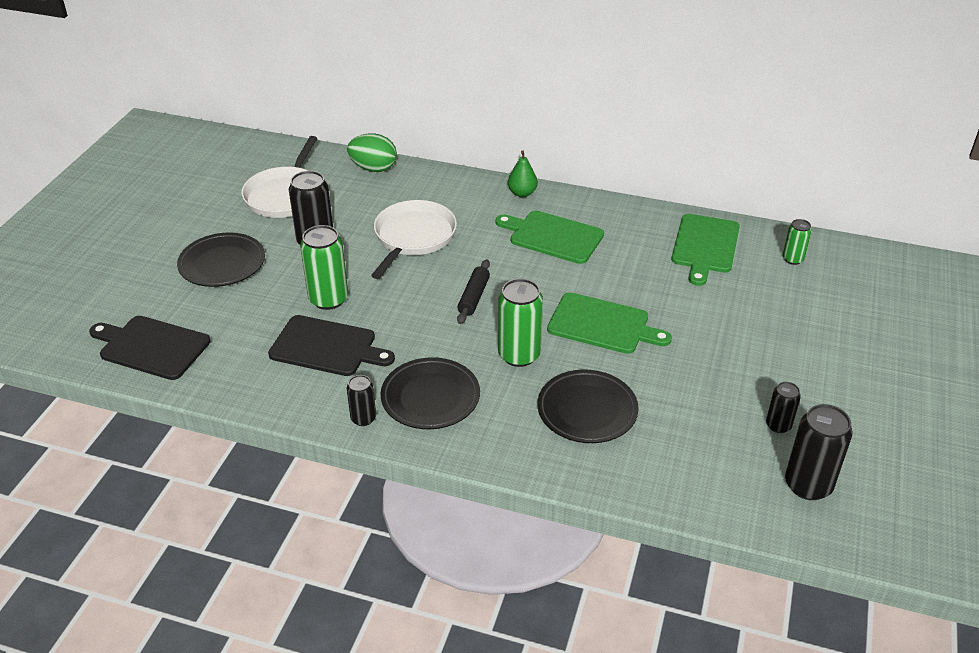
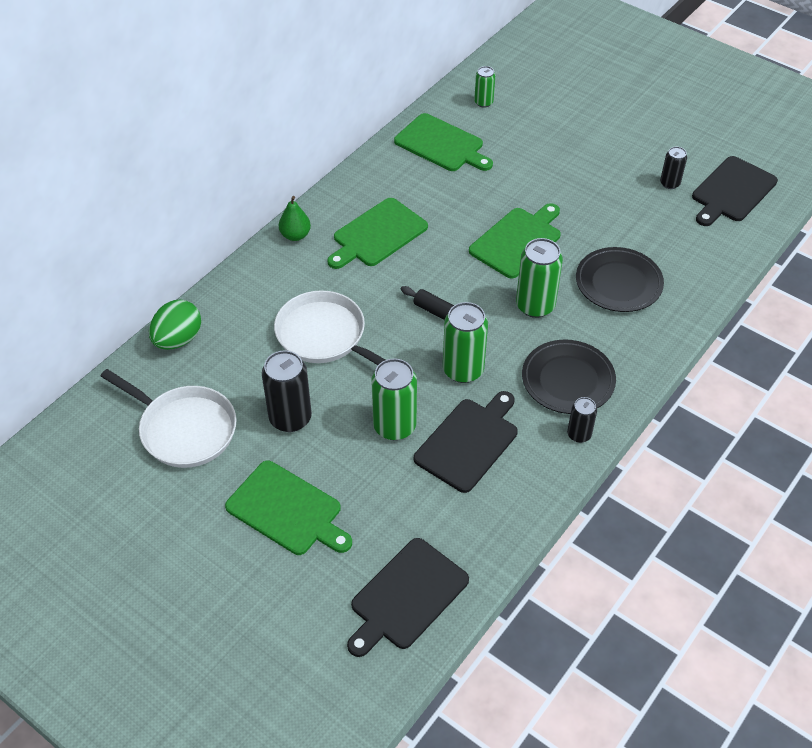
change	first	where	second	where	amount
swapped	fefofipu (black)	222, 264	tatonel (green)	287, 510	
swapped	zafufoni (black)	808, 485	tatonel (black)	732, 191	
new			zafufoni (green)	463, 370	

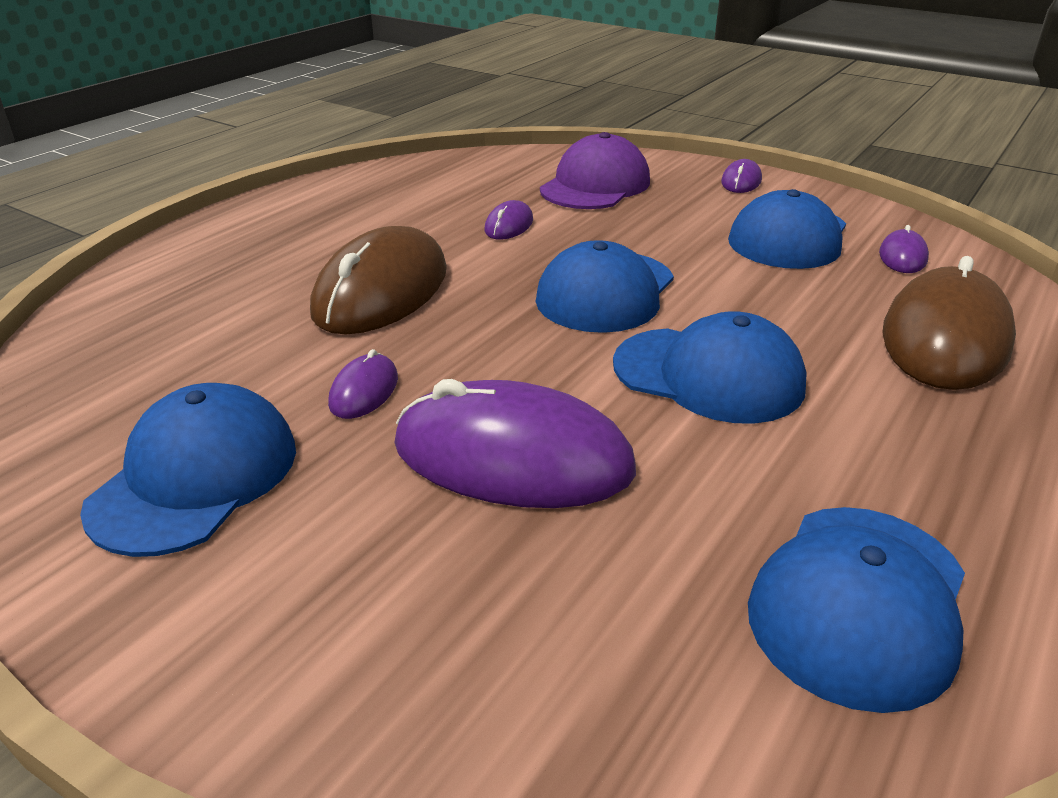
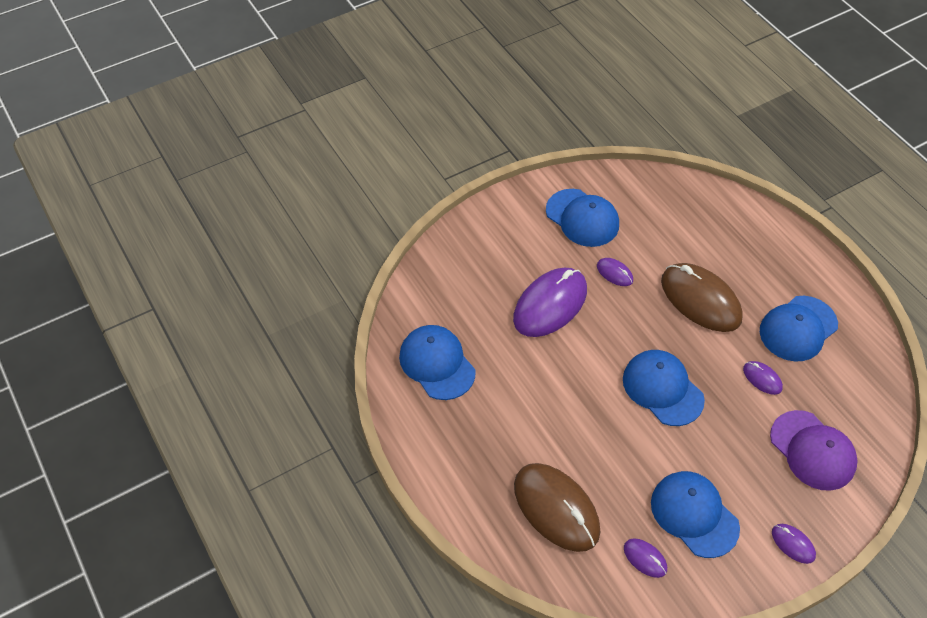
change	first	where	second	where	amount
shifted	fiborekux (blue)	708, 375		798, 328	

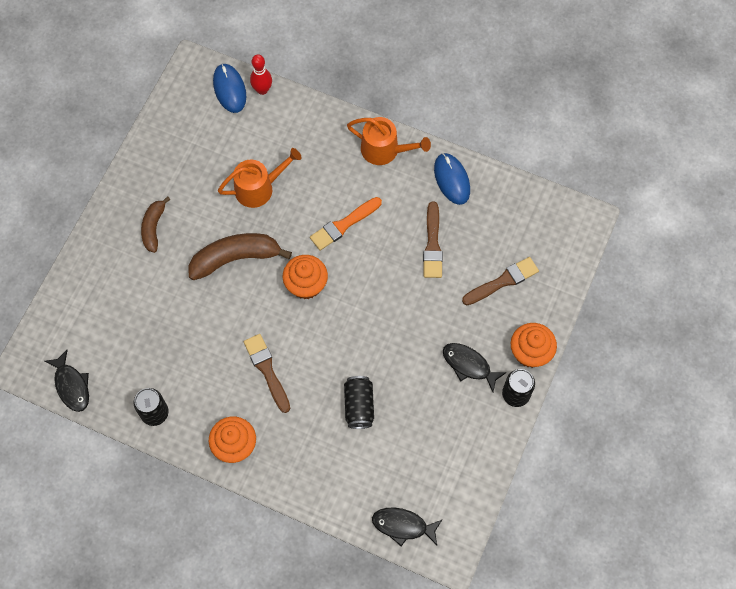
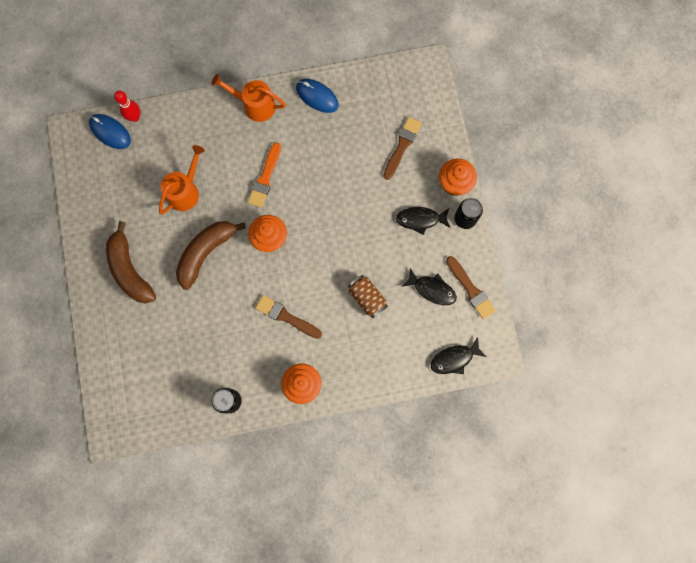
change	first	where	second	where	amount
shifted	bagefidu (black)	71, 385		432, 289	
scaled	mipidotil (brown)	154, 227		130, 270	x1.67
repainted	zafufoni (black)	359, 406	zafufoni (brown)	367, 298	
rotated	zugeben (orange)	384, 150		255, 105	150 degrees counterclockwise
shifted	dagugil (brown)	432, 244		471, 289	

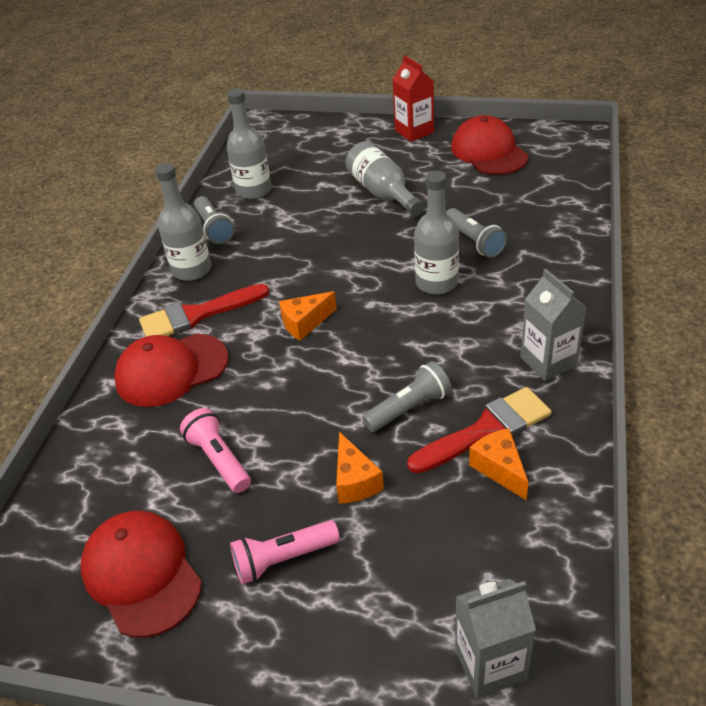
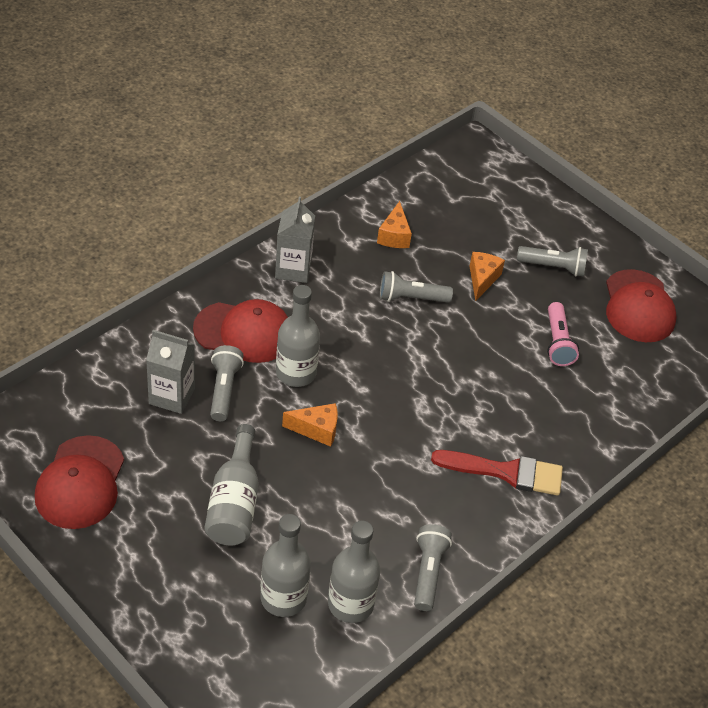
change	first	where	second	where	amount
shifted	fiborekux (red)	171, 370		244, 332	
shifted	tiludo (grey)	192, 270		283, 598	
repainted	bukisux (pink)	283, 559	bukisux (grey)	553, 267	
shifted	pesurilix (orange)	305, 323		317, 430	
gone	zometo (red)	414, 131			
gone	dagugil (red)	486, 430			
shifted	zometo (grey)	490, 664		172, 396	

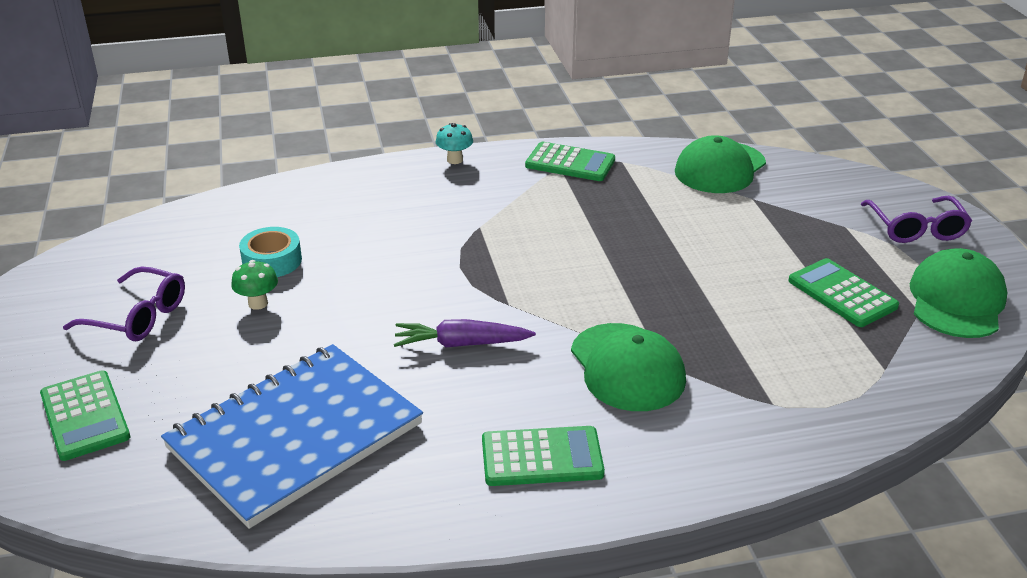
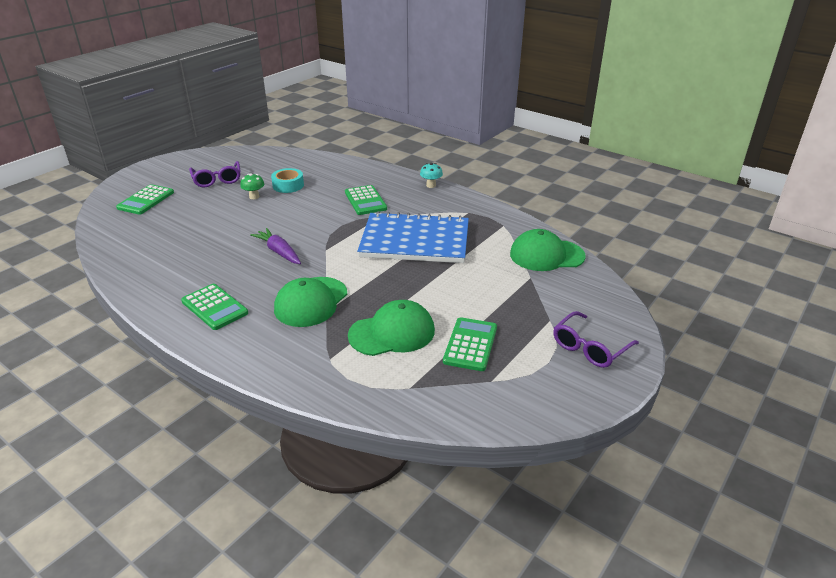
change	first	where	second	where	amount
shifted	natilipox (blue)	295, 436		415, 241	
shifted	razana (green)	570, 163		365, 201	
shifted	fiborekux (green)	956, 300		392, 333	

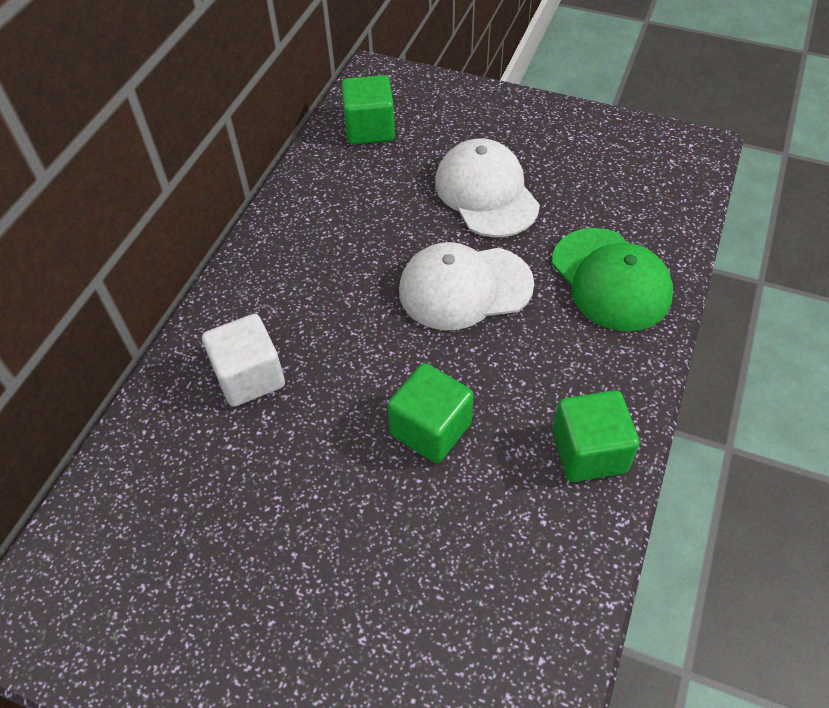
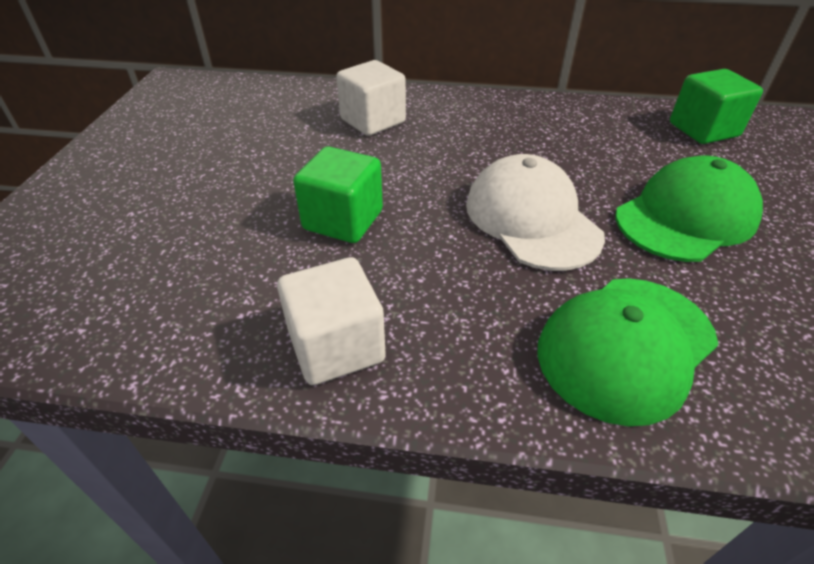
change	first	where	second	where	amount
repainted	fiborekux (white)	486, 193	fiborekux (green)	685, 217	
repainted	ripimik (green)	589, 452	ripimik (white)	336, 346	

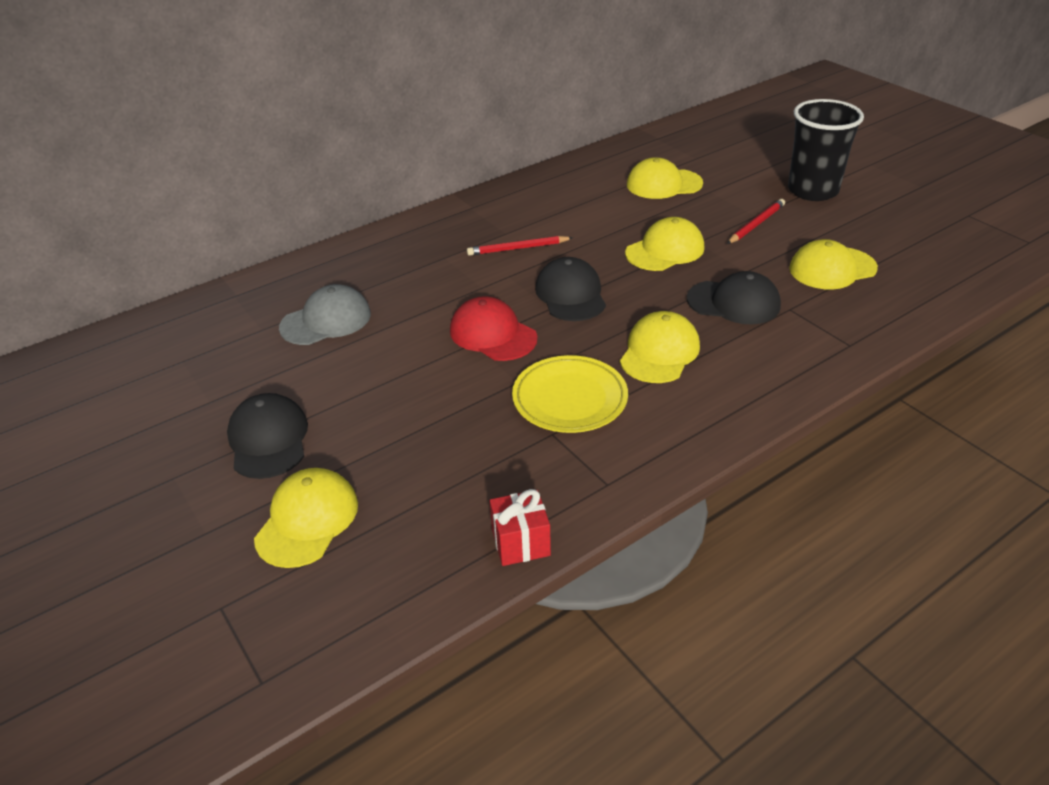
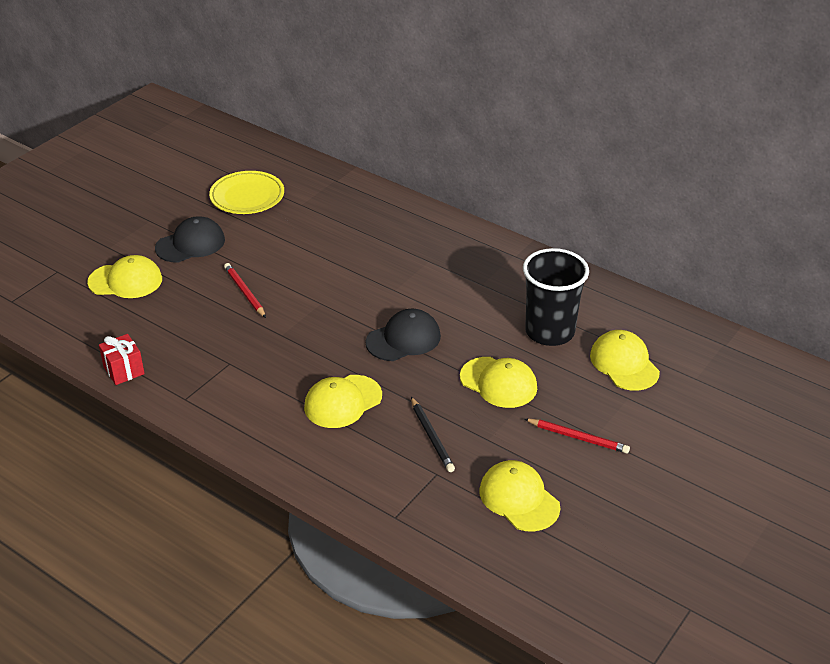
change	first	where	second	where	amount
gone	fiborekux (grey)	326, 320			
gone	fiborekux (red)	493, 334			
shifted	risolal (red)	518, 248		245, 292	
shifted	fefofipu (yellow)	570, 399		247, 196	
rotated	fiborekux (yellow)	659, 352		342, 402	135 degrees clockwise
swapped	fiborekux (black)	733, 302	risolal (black)	431, 436	
shifted	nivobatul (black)	812, 191		549, 332	

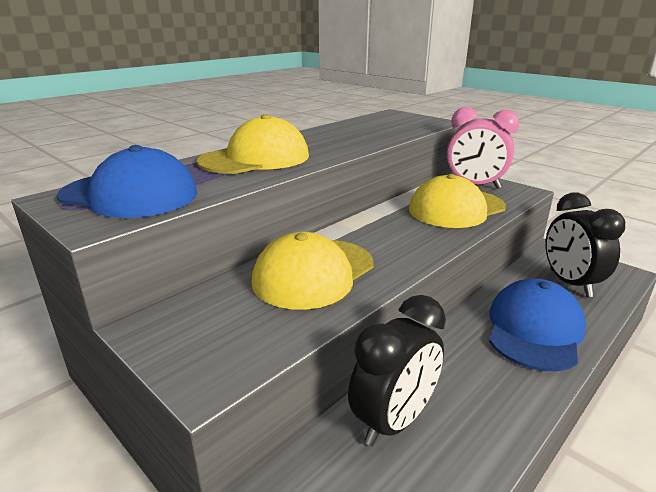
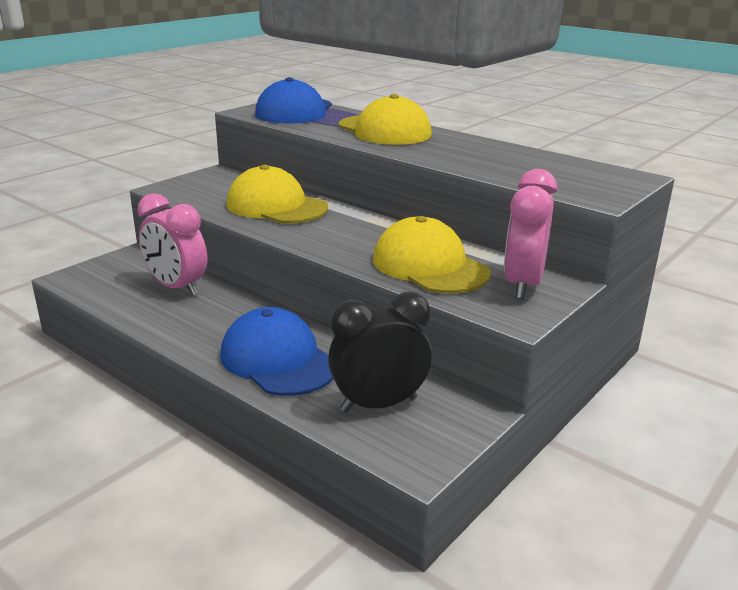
change	first	where	second	where	amount
repainted	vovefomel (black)	394, 421	vovefomel (pink)	177, 287	
rotated	fiborekux (blue)	534, 329		278, 360	150 degrees counterclockwise

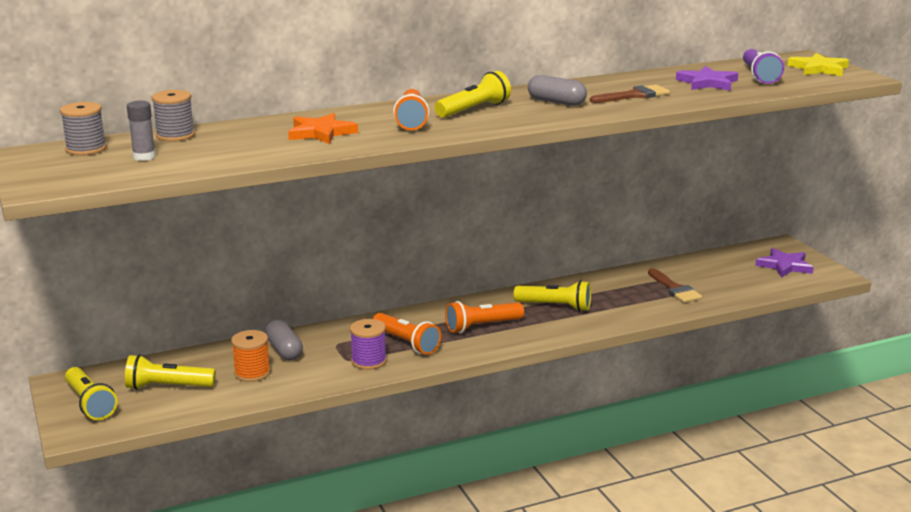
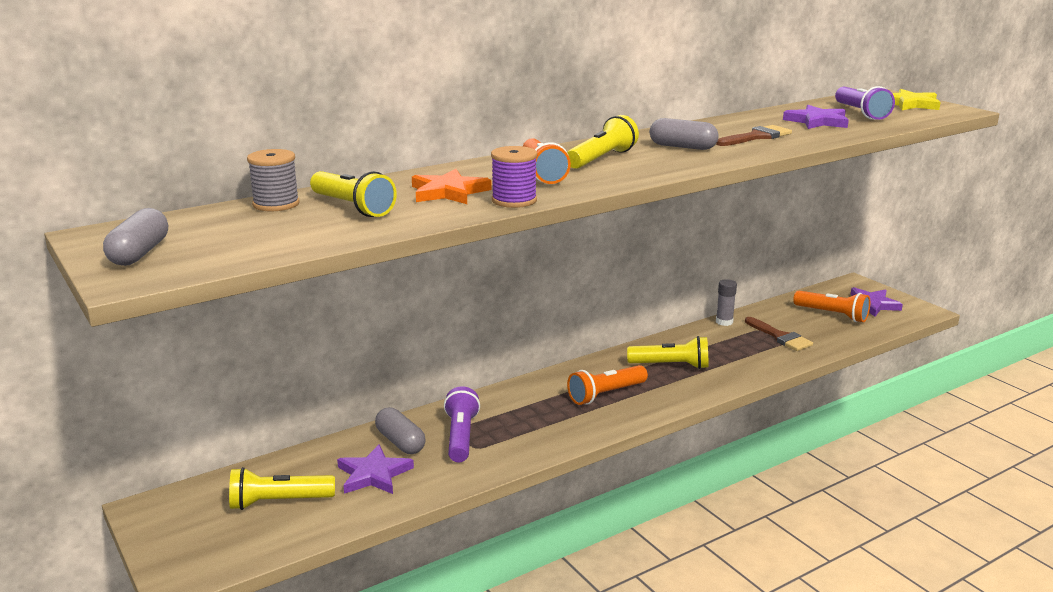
change	first	where	second	where	amount
gone	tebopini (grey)	86, 149			
shifted	bukisux (yellow)	90, 404		352, 207	
shifted	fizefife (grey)	144, 157		724, 322	
swapped	tebopini (orange)	252, 373	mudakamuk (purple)	373, 474	
shifted	tebopini (purple)	369, 361		514, 200	
shifted	bukisux (orange)	406, 343		832, 315	
new			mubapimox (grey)	139, 253	
new			bukisux (purple)	461, 436	

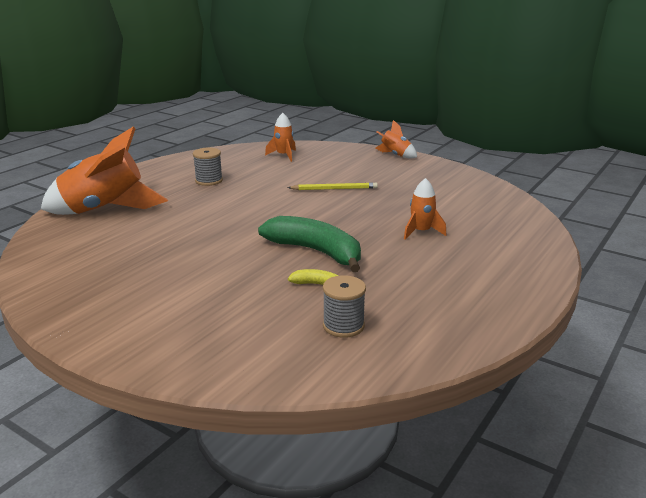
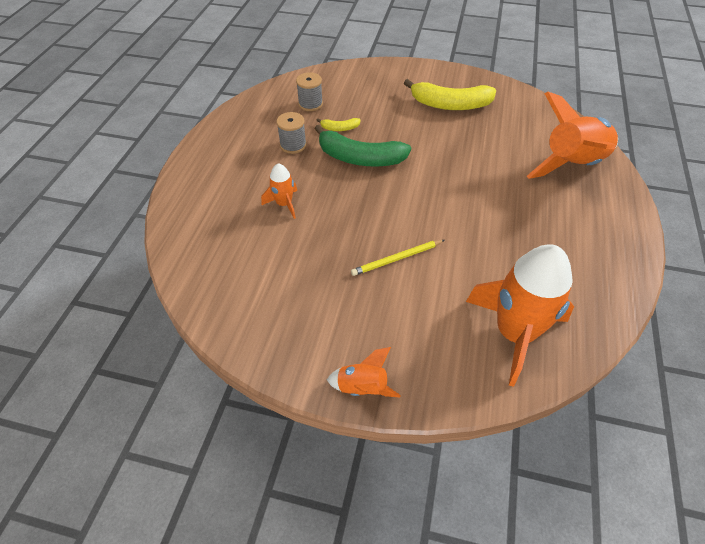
change	first	where	second	where	amount
shifted	tebopini (grey)	209, 181		293, 145	
scaled	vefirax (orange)	284, 155		514, 333	x2.10
new			mipidotil (yellow)	450, 105	

